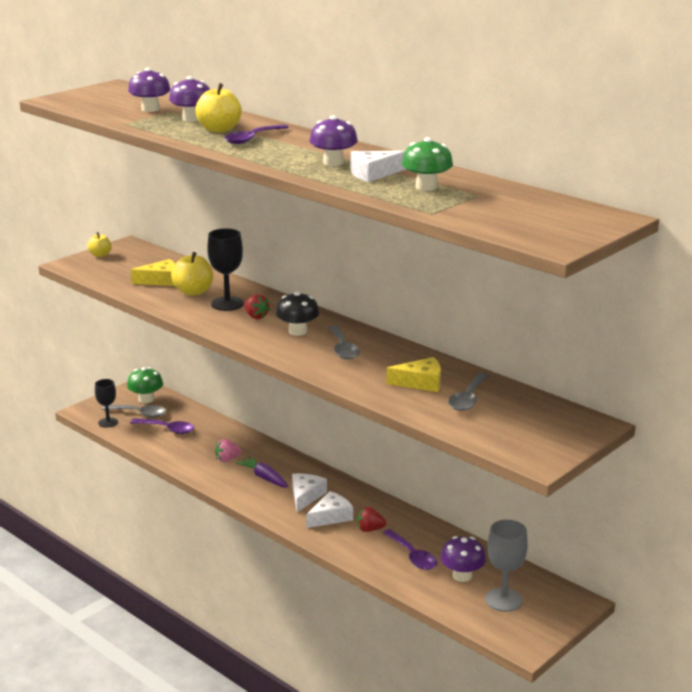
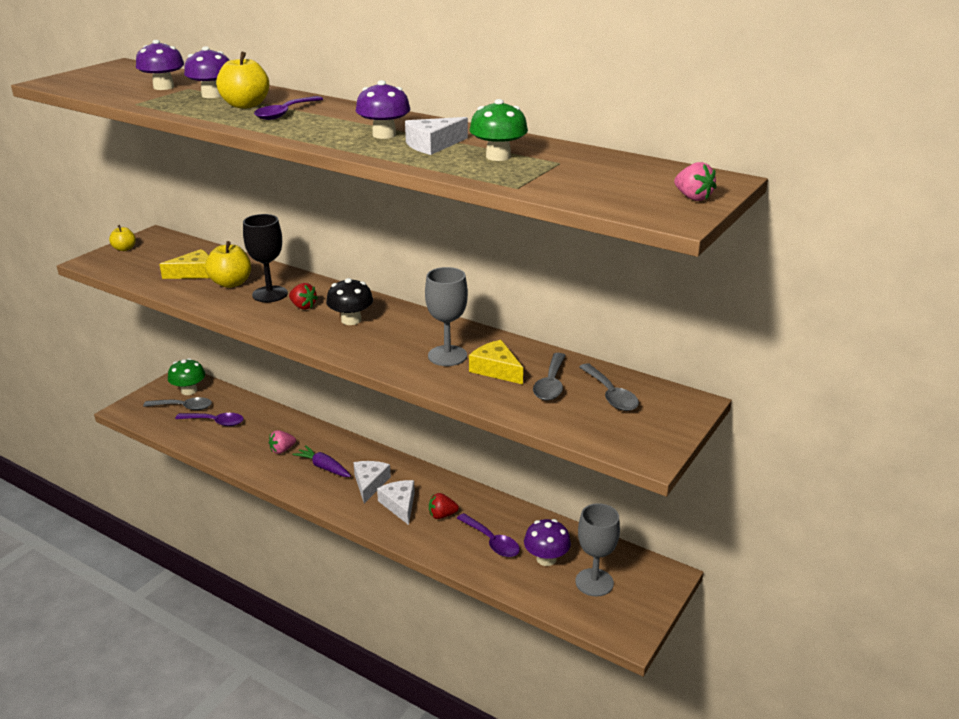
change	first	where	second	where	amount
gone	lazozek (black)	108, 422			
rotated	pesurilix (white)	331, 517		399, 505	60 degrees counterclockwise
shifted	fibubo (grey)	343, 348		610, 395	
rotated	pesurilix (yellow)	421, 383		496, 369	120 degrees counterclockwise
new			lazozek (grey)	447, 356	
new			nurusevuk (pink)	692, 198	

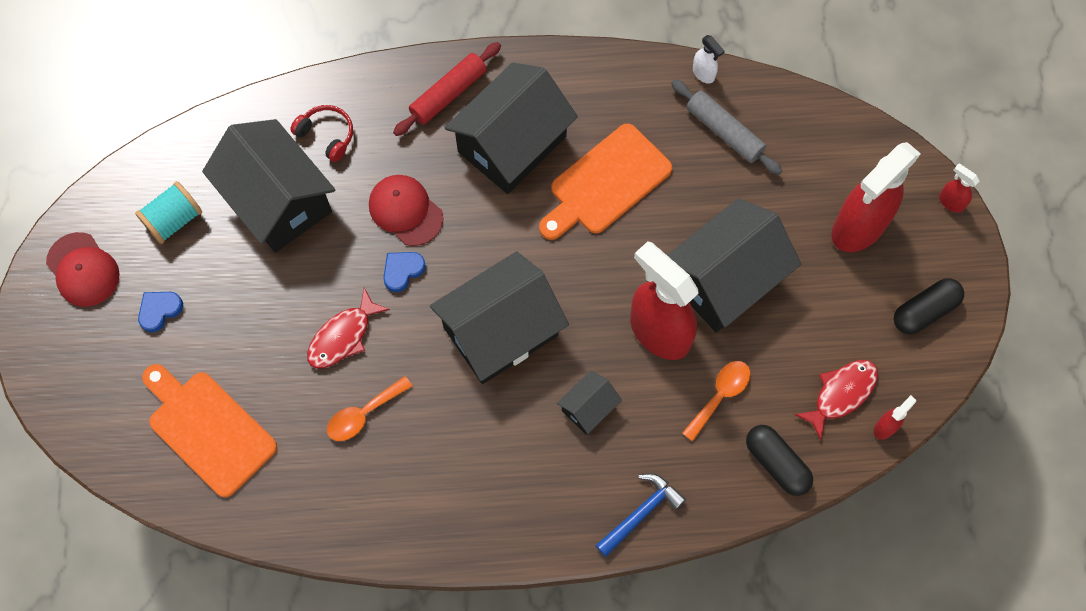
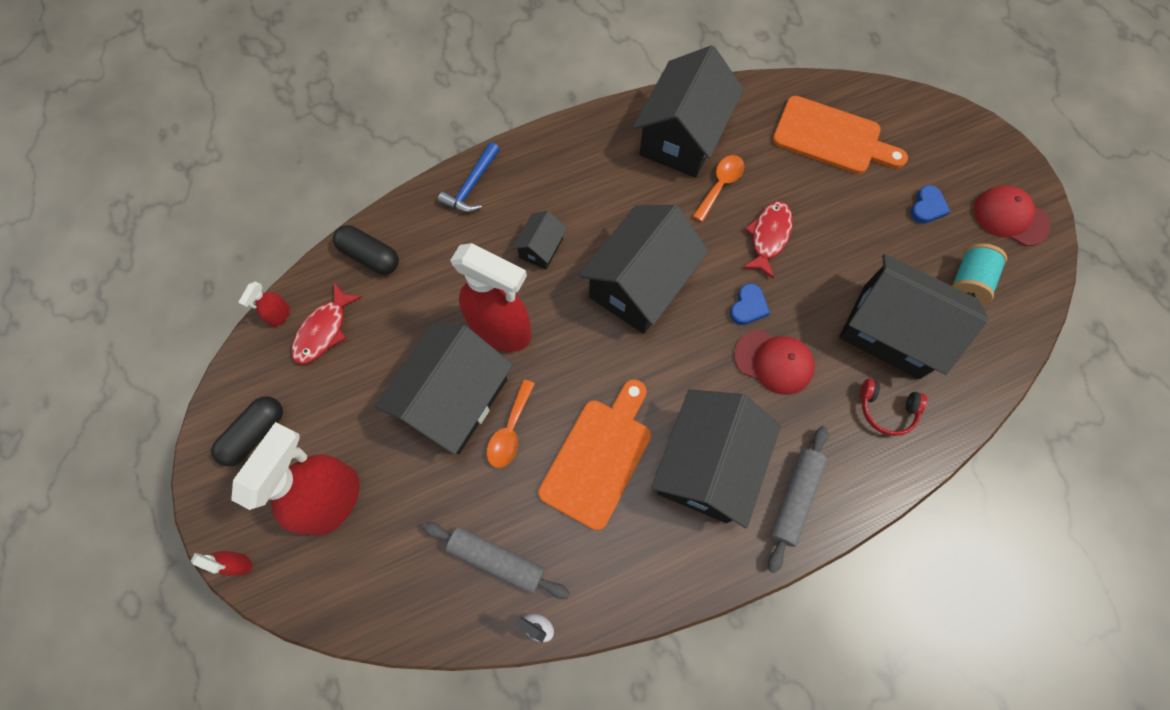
change	first	where	second	where	amount
repainted	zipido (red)	448, 94	zipido (grey)	795, 498	
shifted	fibubo (orange)	720, 396		510, 431	
new			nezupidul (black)	682, 137	

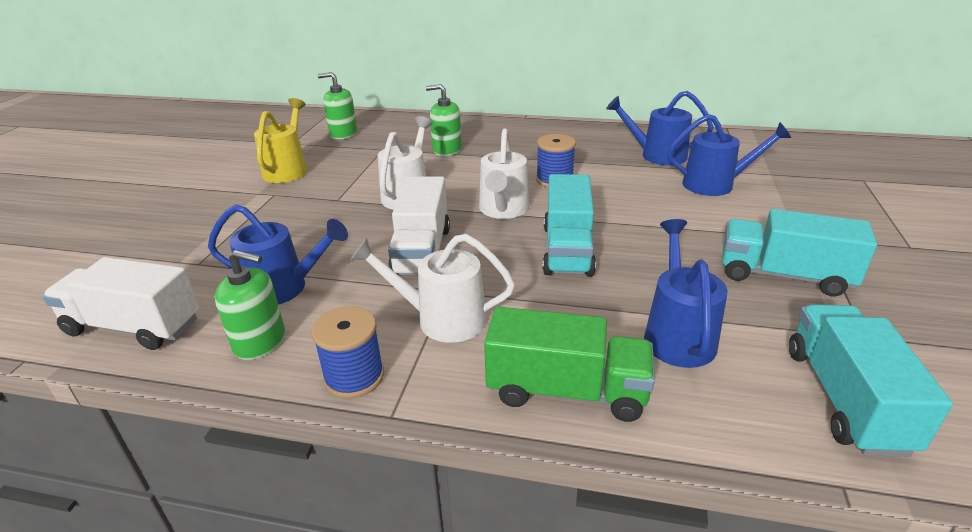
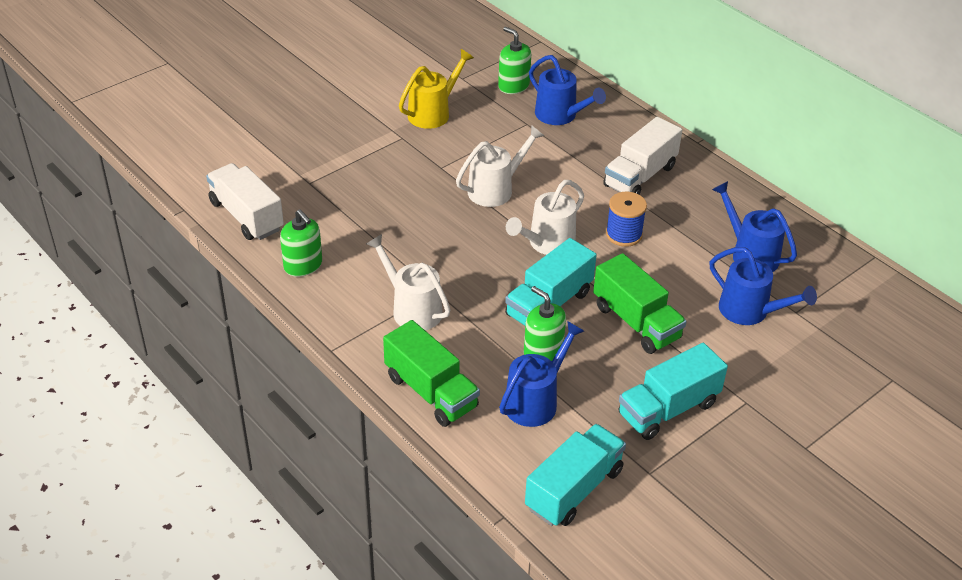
change	first	where	second	where	amount
shifted	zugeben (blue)	284, 288		560, 116	
gone	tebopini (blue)	354, 377			
shifted	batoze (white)	422, 251		640, 176	
shifted	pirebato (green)	447, 149		543, 352	
rotated	batoze (turquoise)	783, 275		668, 409	90 degrees counterclockwise
new			batoze (green)	636, 322	

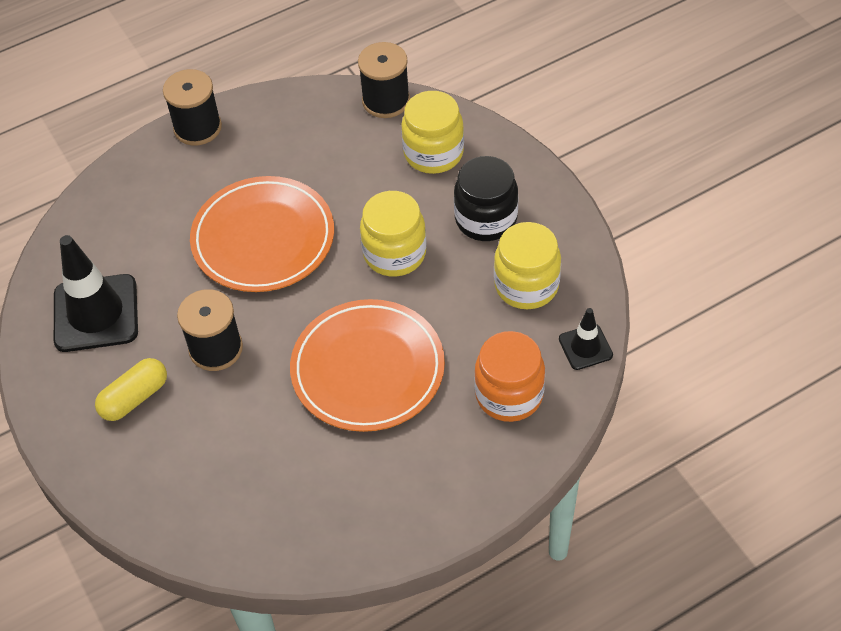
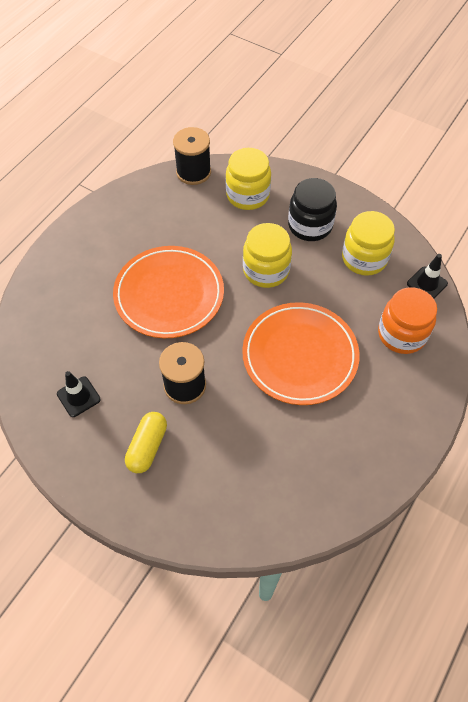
change	first	where	second	where	amount
scaled	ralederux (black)	96, 313		78, 396	x0.52
gone	tebopini (black)	197, 127			

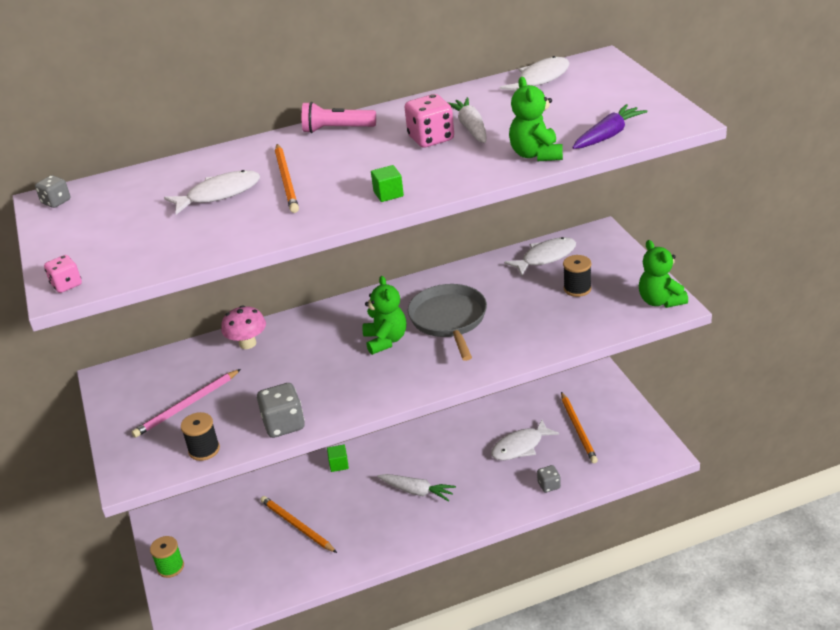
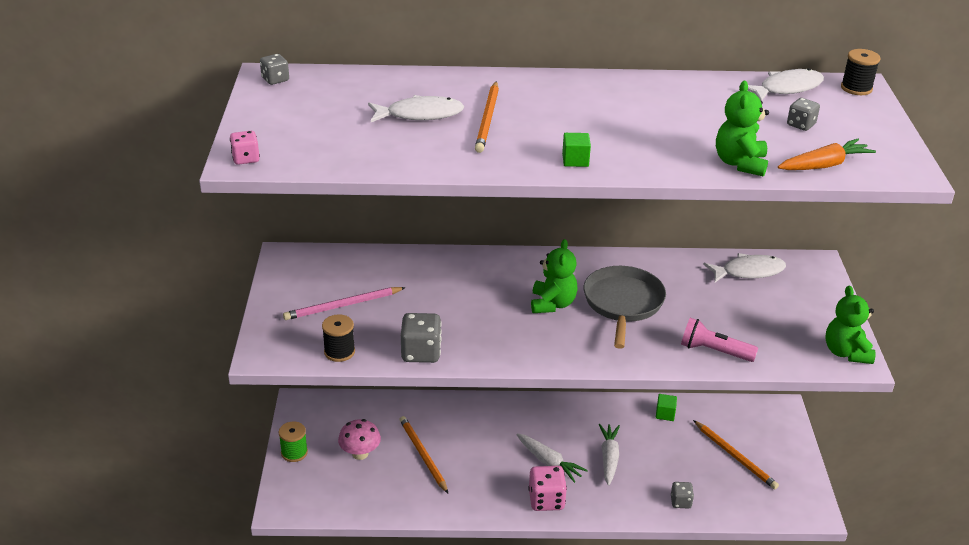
change	first	where	second	where	amount
shifted	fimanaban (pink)	247, 343		360, 453	
shifted	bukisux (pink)	336, 129		714, 351	
shifted	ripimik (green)	339, 464		665, 414	
shifted	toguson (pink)	431, 138		546, 500	
shifted	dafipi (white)	471, 128		609, 458	
gone	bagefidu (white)	520, 446			
rotated	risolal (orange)	578, 429		735, 456	45 degrees counterclockwise
shifted	tebopini (black)	577, 289		856, 88	
repainted	dafipi (purple)	608, 135	dafipi (orange)	824, 165	
new			toguson (grey)	801, 125	

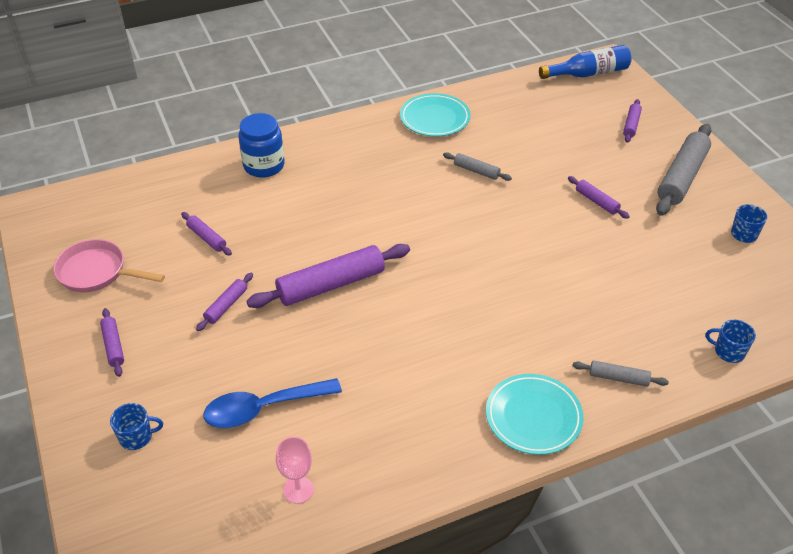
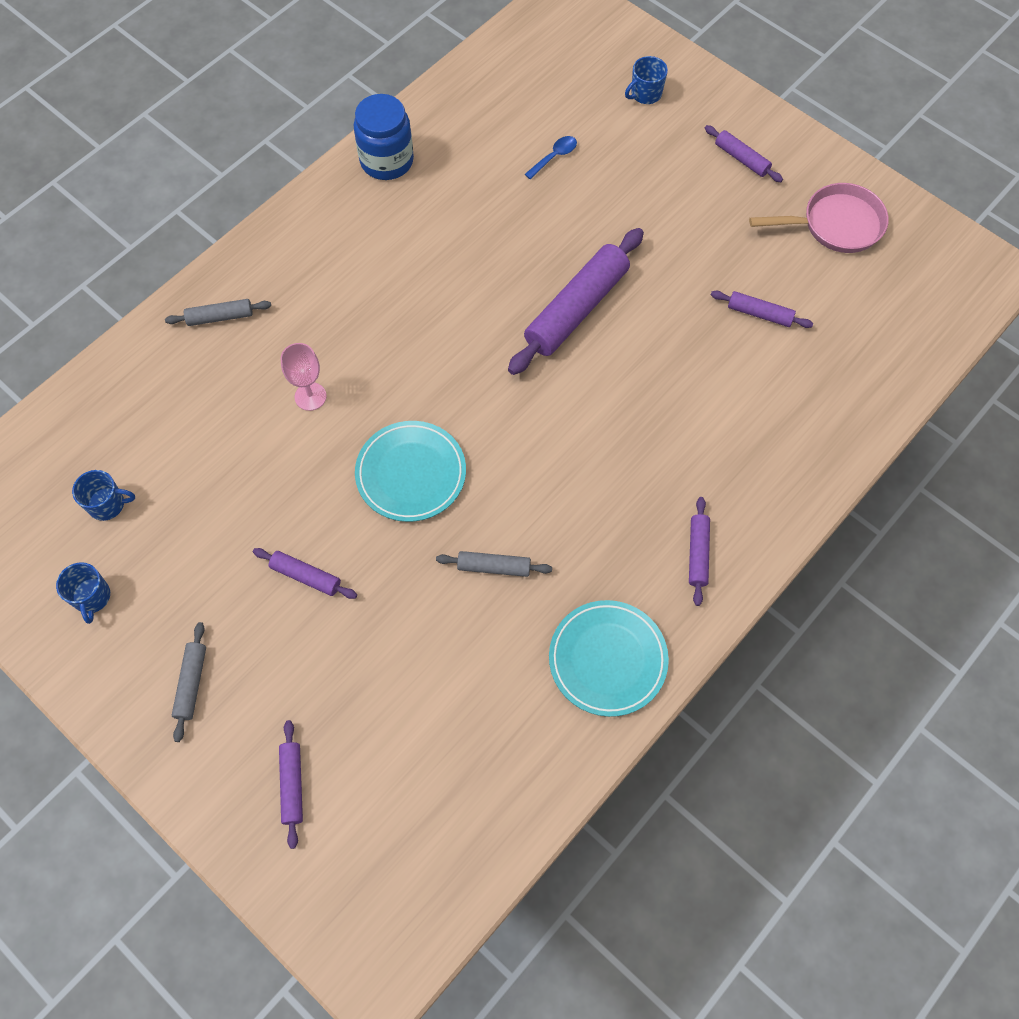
change	first	where	second	where	amount
shifted	zipido (purple)	226, 306		698, 553	
scaled	fibubo (blue)	263, 408		554, 157	x0.48
shifted	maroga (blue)	264, 166		387, 161	
shifted	lazozek (pink)	298, 490		310, 396	
shifted	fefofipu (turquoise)	533, 417		411, 474	
gone	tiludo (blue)	588, 73			
scaled	zipido (grey)	682, 177		191, 683	x0.49
shifted	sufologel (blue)	728, 352		107, 504	

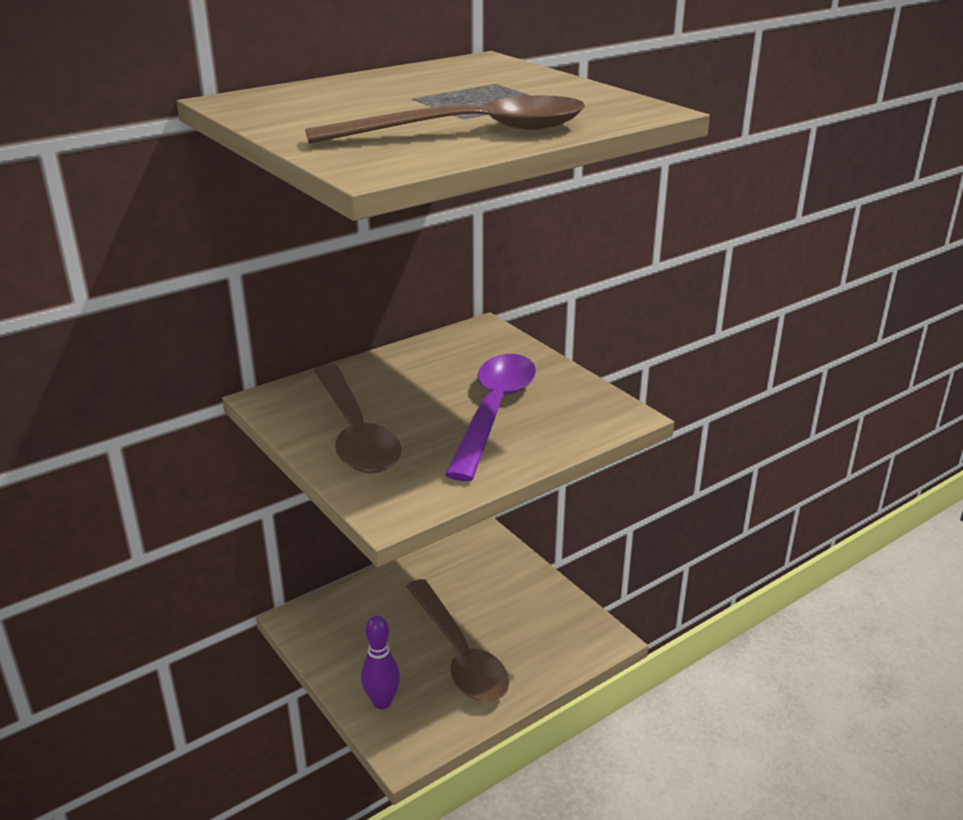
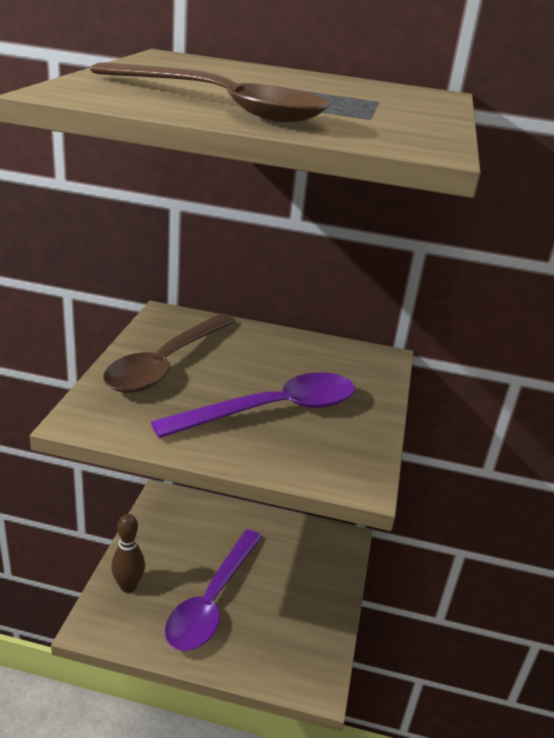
change	first	where	second	where	amount
repainted	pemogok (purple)	382, 702	pemogok (brown)	128, 586	
repainted	fibubo (brown)	459, 654	fibubo (purple)	212, 600	

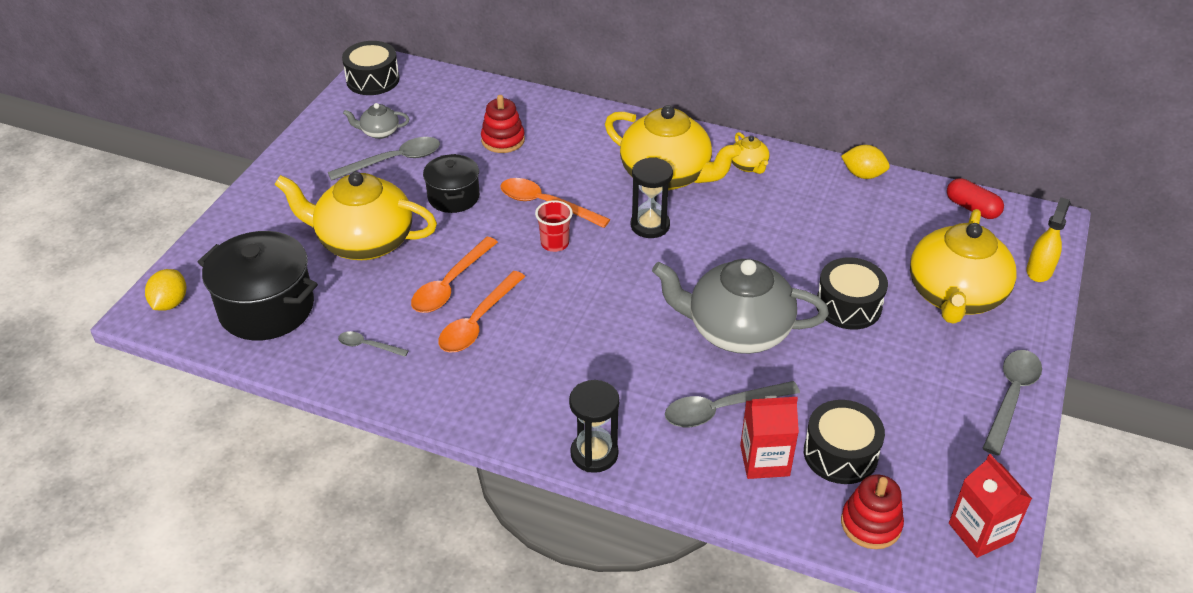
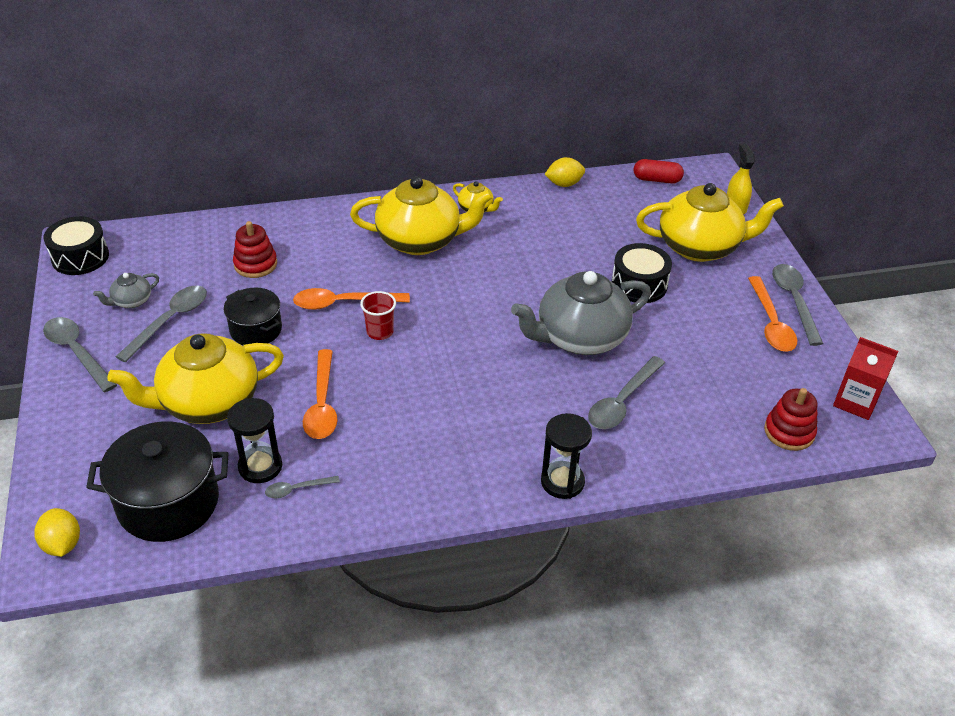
change	first	where	second	where	amount
shifted	fibubo (orange)	478, 321		771, 323	
shifted	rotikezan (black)	650, 225		260, 466	
gone	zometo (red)	764, 460			
gone	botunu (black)	840, 454			
rotated	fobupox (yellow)	954, 296		700, 247	75 degrees counterclockwise
new			fibubo (grey)	77, 352	

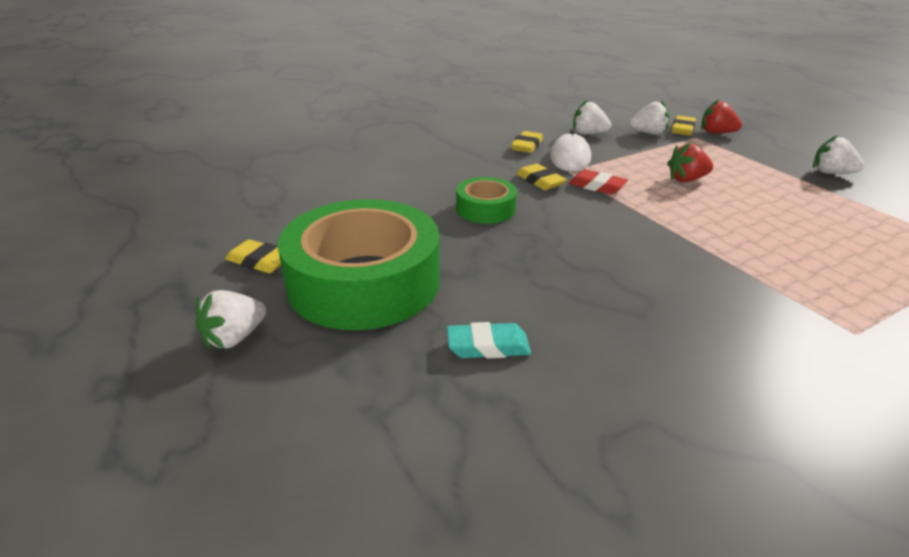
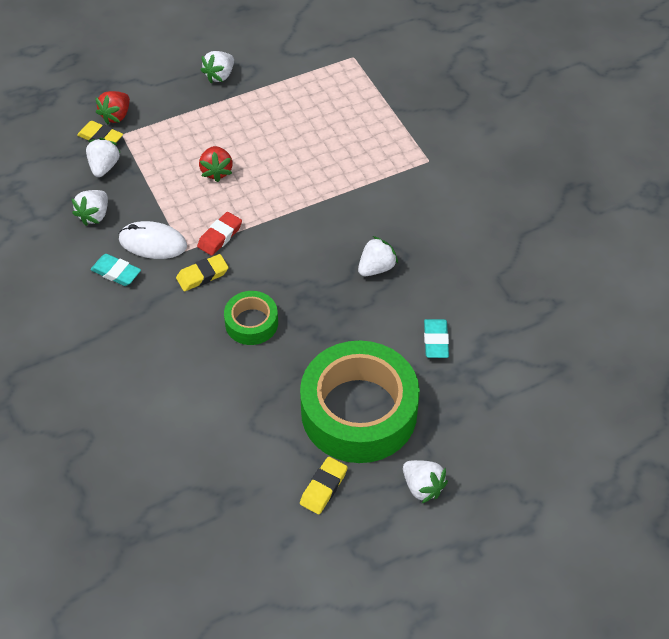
change	first	where	second	where	amount
repainted	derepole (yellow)	526, 146	derepole (turquoise)	116, 272	
new			nurusevuk (white)	376, 268	

